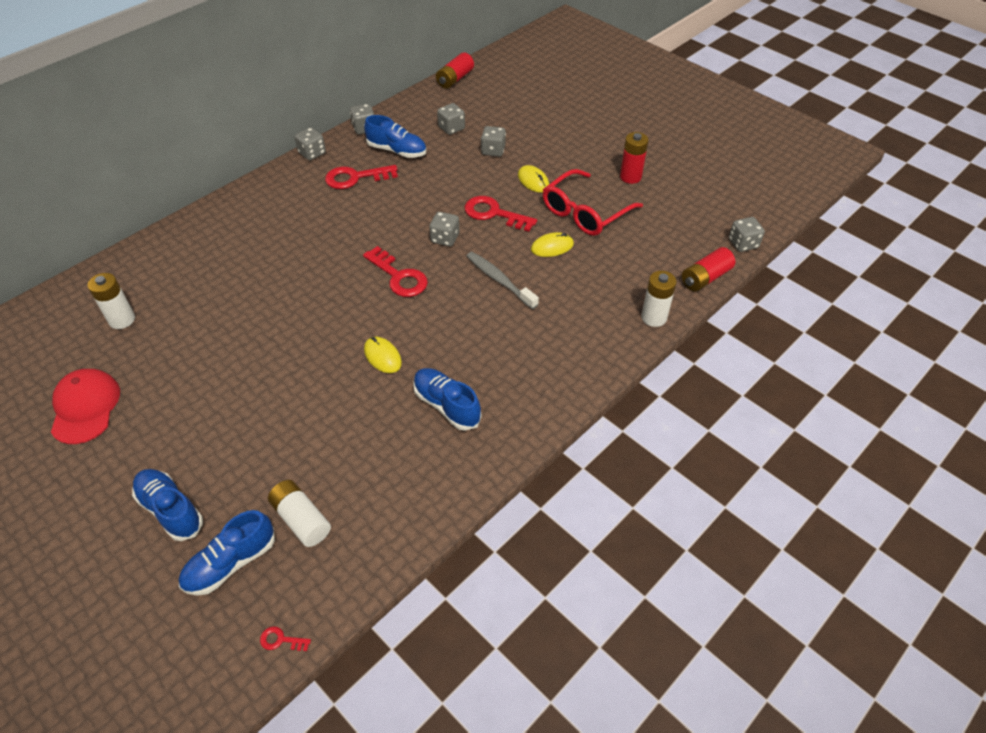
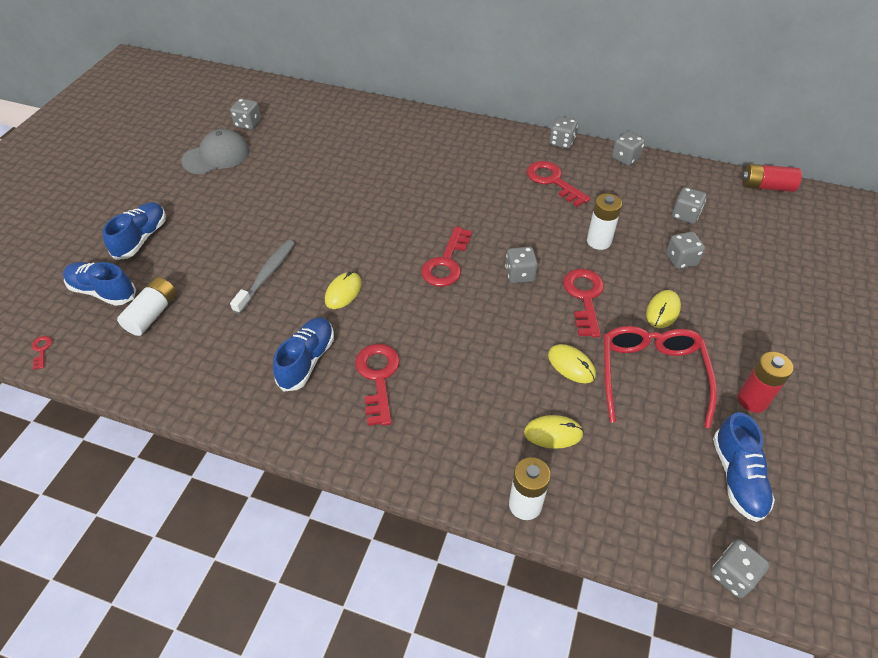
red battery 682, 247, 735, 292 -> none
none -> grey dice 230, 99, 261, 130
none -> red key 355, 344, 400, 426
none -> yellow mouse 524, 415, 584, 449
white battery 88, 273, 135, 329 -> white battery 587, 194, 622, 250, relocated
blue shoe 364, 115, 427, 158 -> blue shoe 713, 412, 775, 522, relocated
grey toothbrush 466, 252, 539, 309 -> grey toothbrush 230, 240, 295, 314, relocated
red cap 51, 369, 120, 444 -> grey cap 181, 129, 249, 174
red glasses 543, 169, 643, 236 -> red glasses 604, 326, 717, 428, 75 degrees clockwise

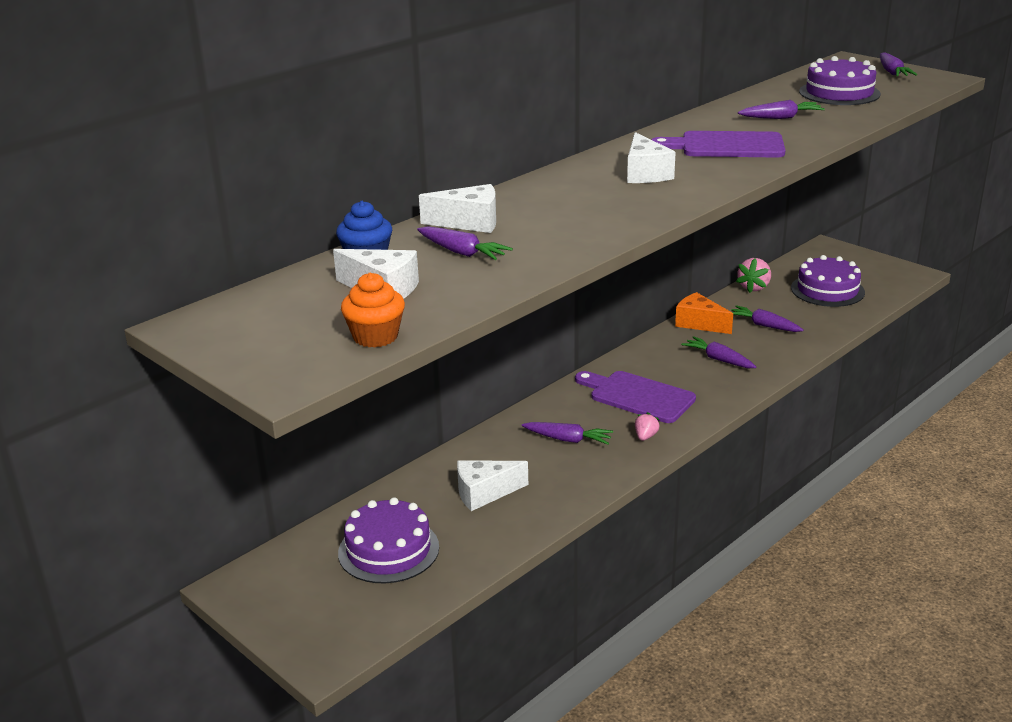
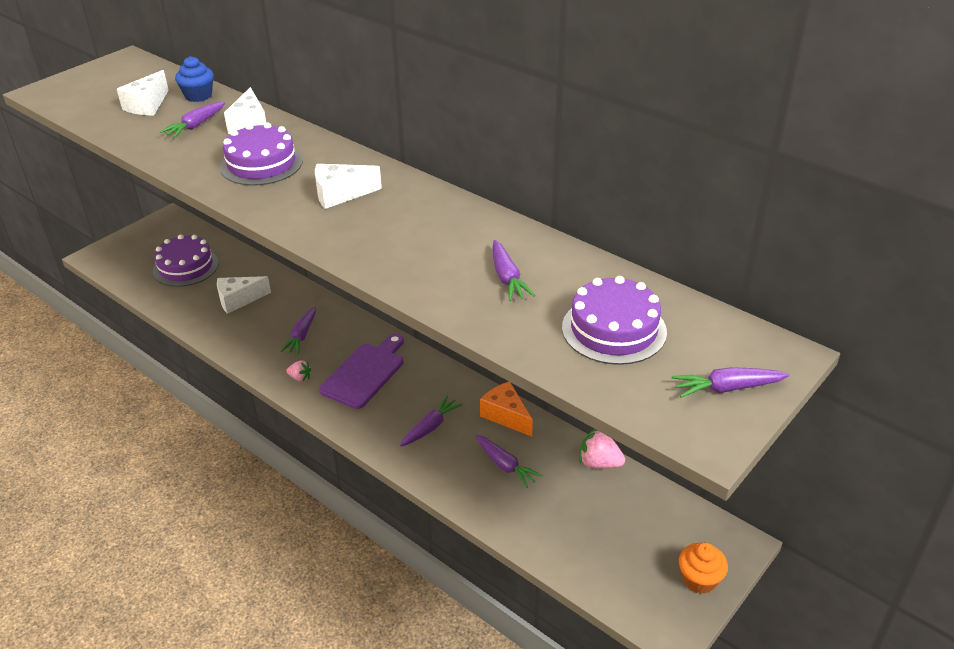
purple cutting board 651, 131, 786, 158 -> none
orange cupcake 341, 273, 405, 348 -> orange cupcake 679, 543, 728, 594, relocated
purple cake 791, 255, 865, 307 -> purple cake 220, 122, 303, 186, relocated
white cheese 457, 460, 528, 511 -> white cheese 217, 276, 271, 314, 90 degrees counterclockwise
orange cheese 675, 292, 733, 334 -> orange cheese 480, 382, 533, 436, 75 degrees counterclockwise
purple carrot 731, 305, 804, 332 -> purple carrot 475, 435, 542, 488, 105 degrees clockwise

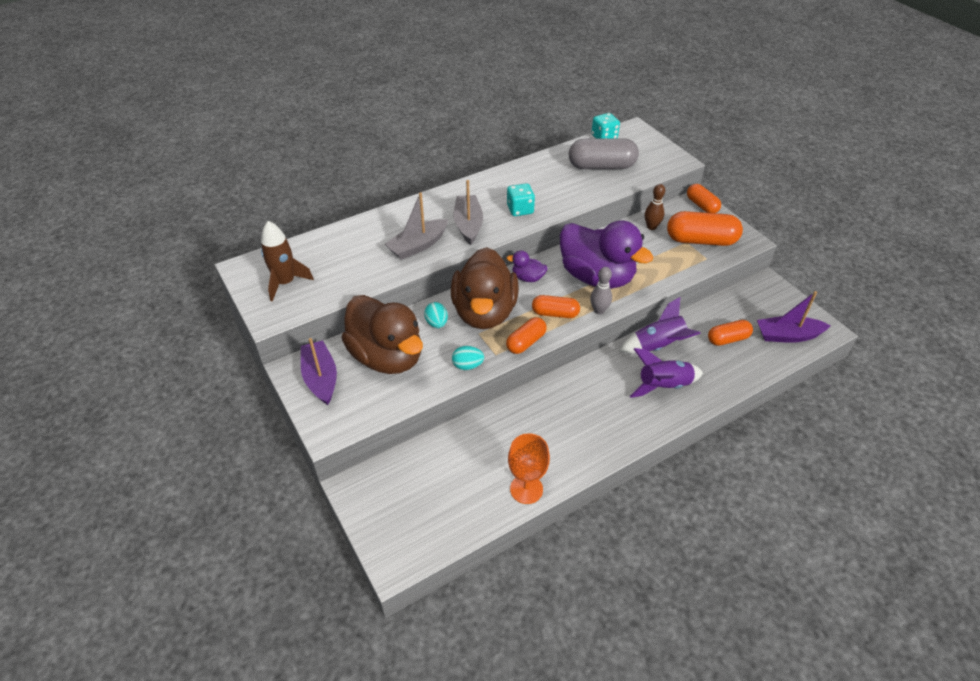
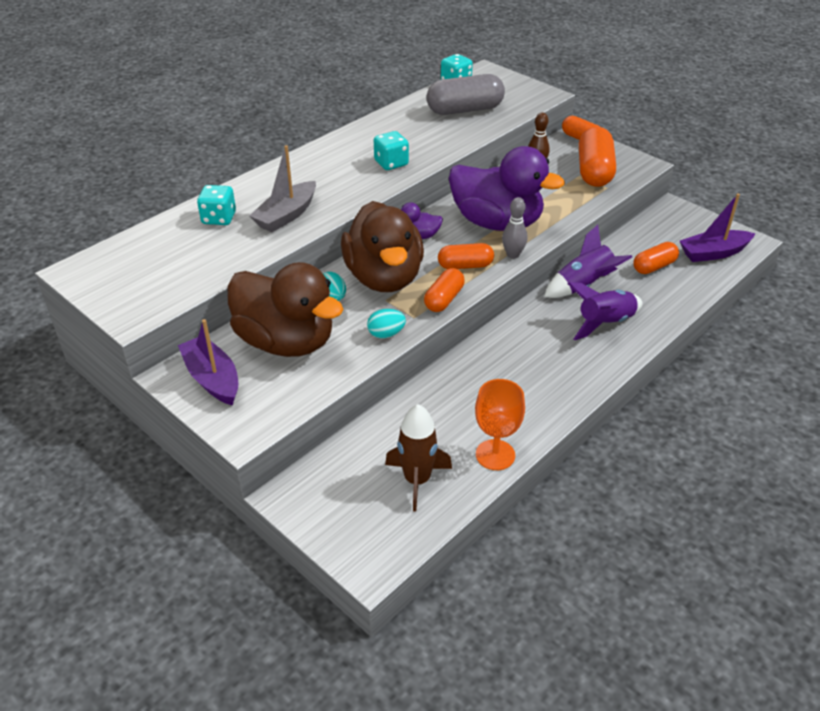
grey boat 454, 180, 483, 245 -> none
none -> turquoise dice 197, 185, 236, 225
brown rocket 261, 221, 314, 301 -> brown rocket 385, 404, 452, 512, relocated
orange capsule 667, 211, 743, 246 -> orange capsule 579, 127, 616, 187, 75 degrees counterclockwise

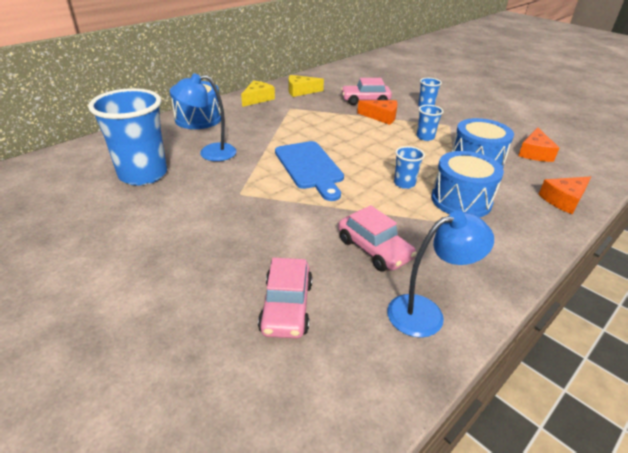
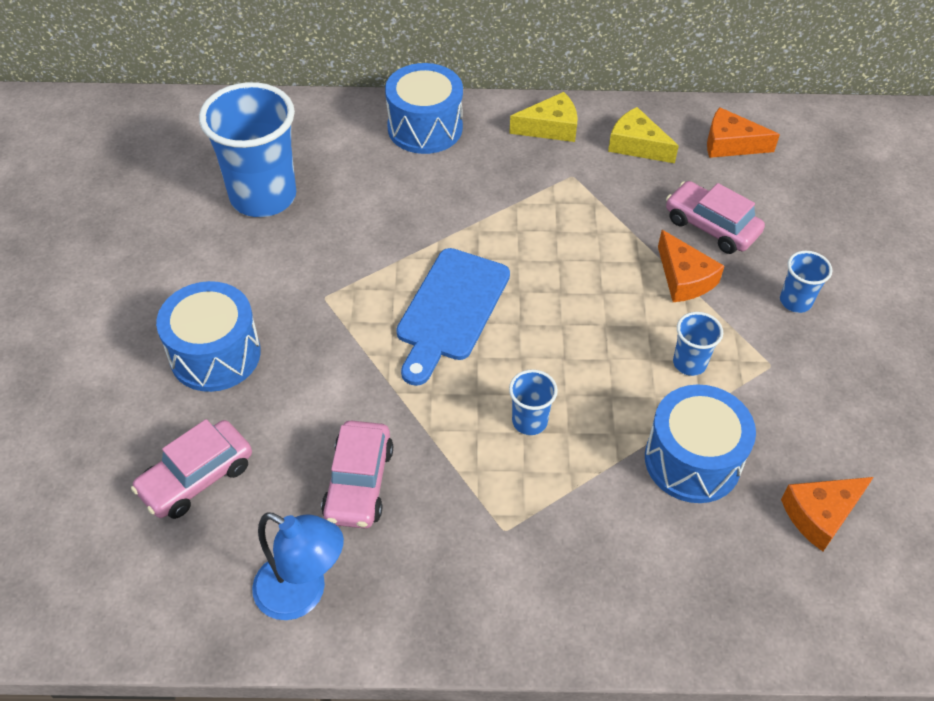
blue lamp 172, 74, 236, 161 -> none
blue drum 431, 151, 504, 217 -> blue drum 156, 281, 261, 392, relocated
orange cheese 538, 176, 591, 214 -> orange cheese 707, 107, 780, 158, relocated

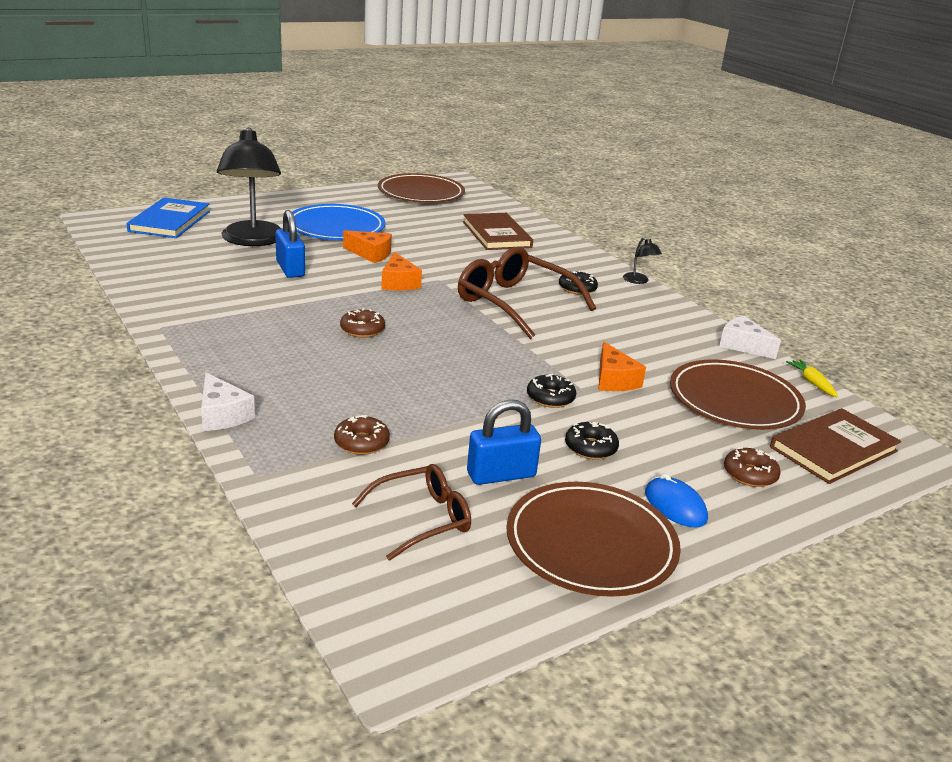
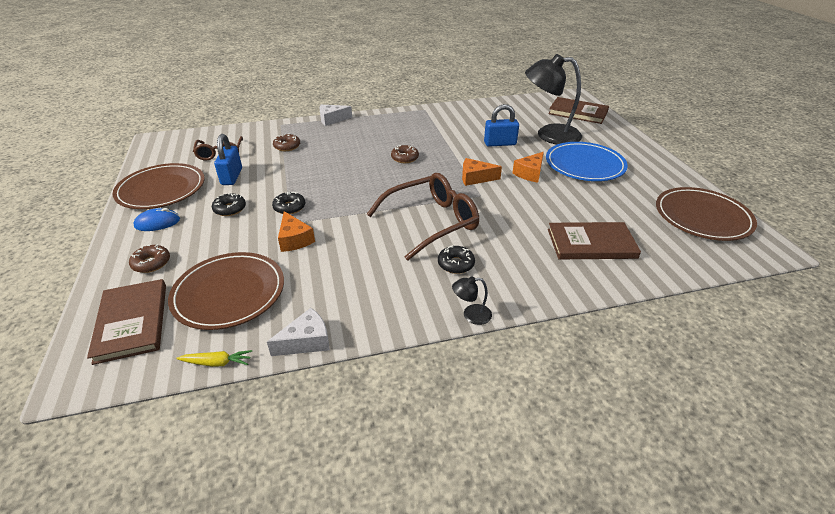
blue book 127, 197, 210, 238 -> brown book 548, 97, 609, 124
orange cheese 599, 342, 646, 391 -> orange cheese 278, 211, 315, 252, 120 degrees counterclockwise

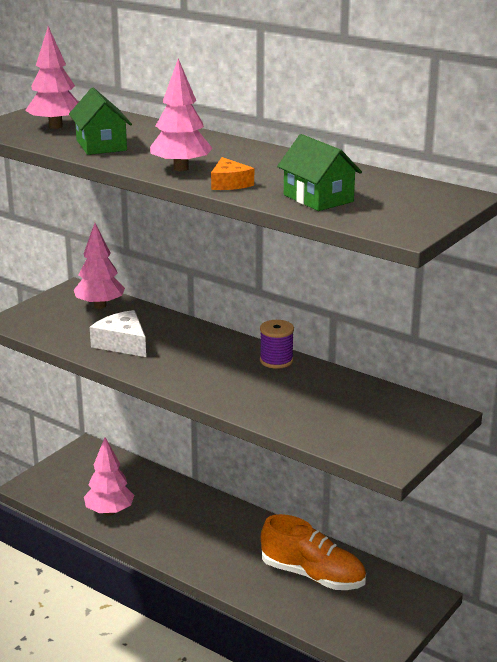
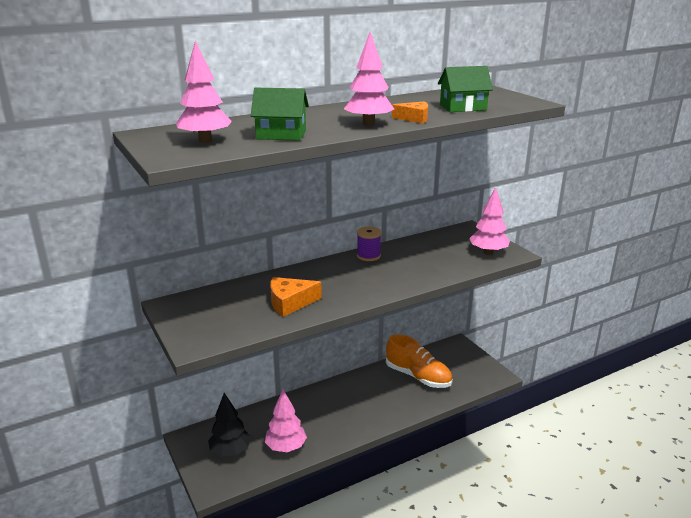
none -> black tree 208, 393, 251, 457
pink tree 74, 223, 125, 309 -> pink tree 469, 187, 510, 255, relocated
white cheese 90, 310, 146, 357 -> orange cheese 270, 277, 322, 317
orange shoe 261, 514, 366, 590 -> orange shoe 386, 334, 453, 388, 75 degrees clockwise

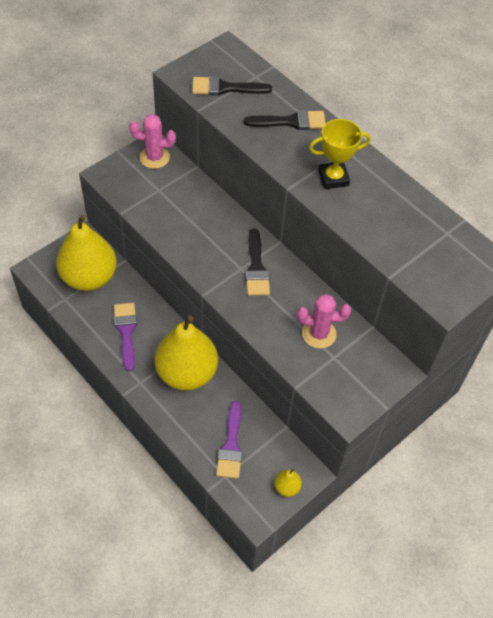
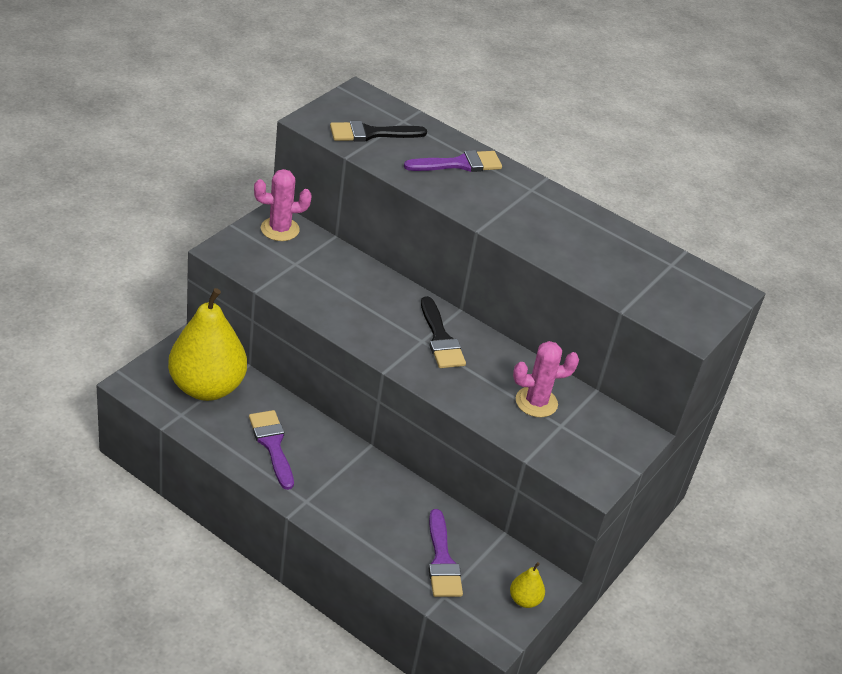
yellow pear 155, 316, 218, 390 -> none
yellow trophy 309, 119, 371, 189 -> none
black brush 244, 110, 326, 130 -> purple brush 404, 150, 502, 172

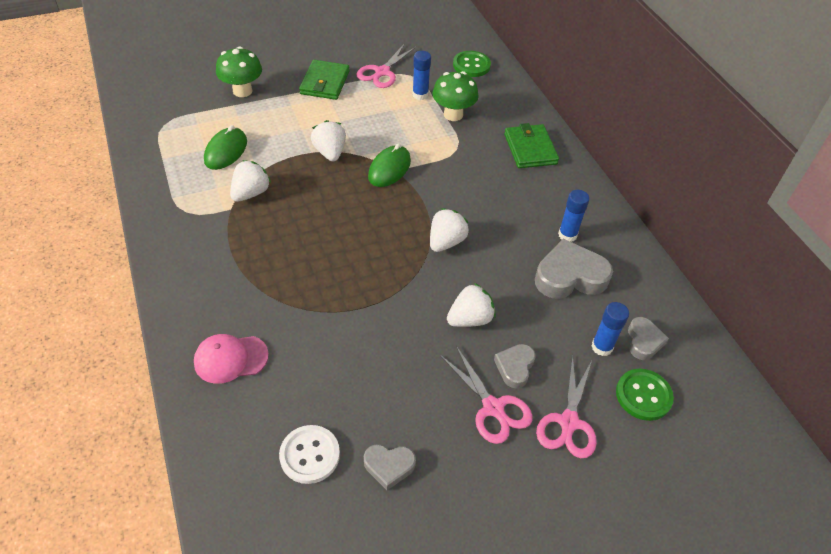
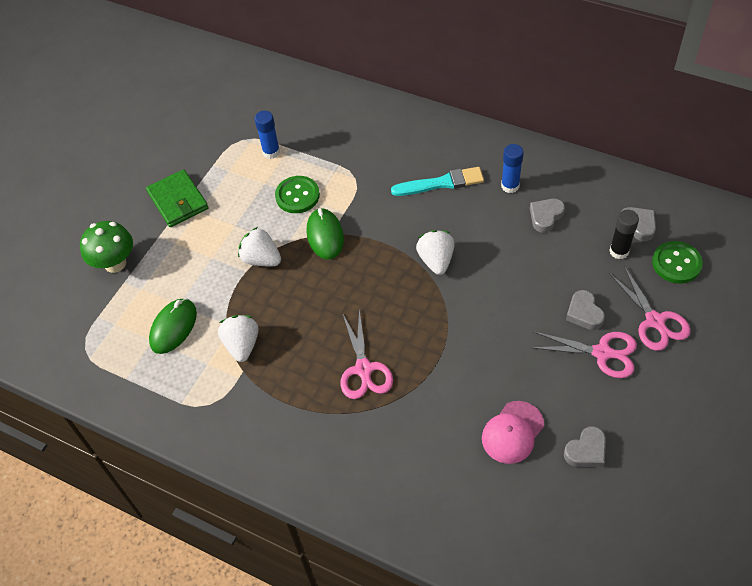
white button 279, 425, 340, 484 -> none
green mushroom 432, 71, 479, 121 -> none
white strawberry 447, 283, 496, 327 -> none
green wallet 504, 123, 559, 168 -> none
none -> turquoise brush 391, 167, 484, 196
pink cap 194, 334, 269, 384 -> pink cap 482, 401, 544, 464, relocated
pink scissors 356, 43, 416, 88 -> pink scissors 340, 309, 393, 399, relocated
green button 453, 51, 491, 77 -> green button 275, 176, 320, 213, relocated
blue glue stick 591, 302, 629, 356 -> black glue stick 609, 210, 639, 259
green mouse 204, 125, 247, 170 -> green mouse 149, 299, 197, 354, 45 degrees clockwise
grey heart 535, 239, 613, 299 -> grey heart 530, 199, 565, 233, x0.56

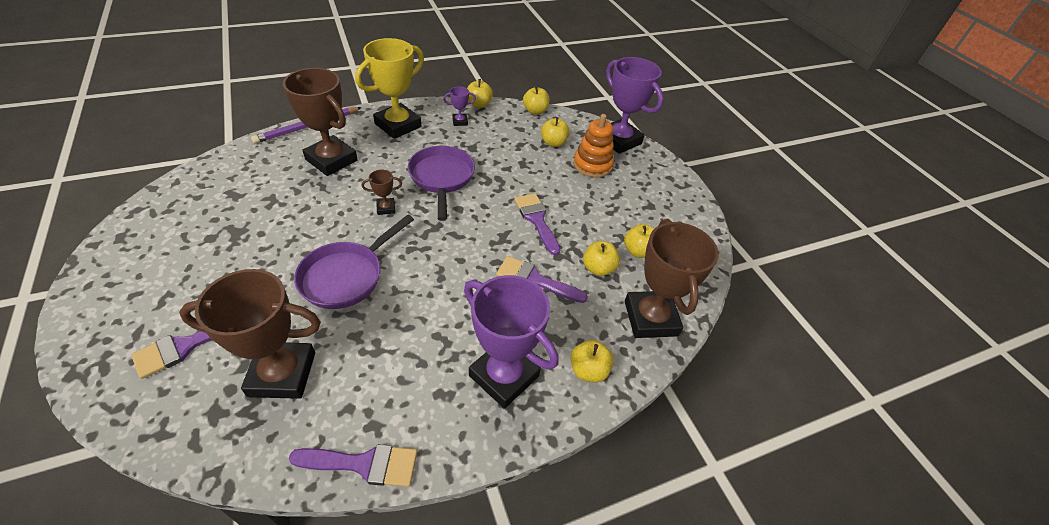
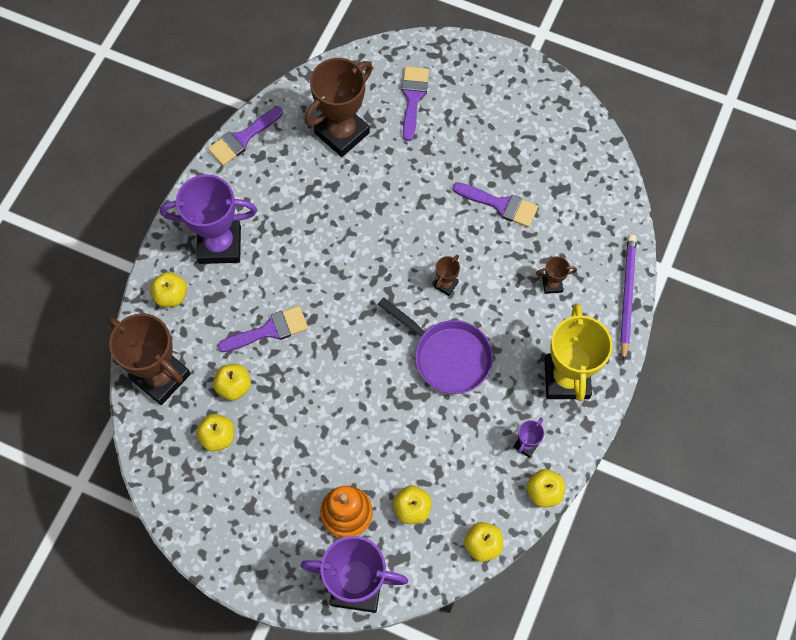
purple pan 294, 215, 414, 309 -> none
purple brush 514, 193, 560, 255 -> purple brush 453, 182, 538, 227, relocated
brown trophy 283, 68, 358, 176 -> brown trophy 536, 256, 577, 294, x0.44

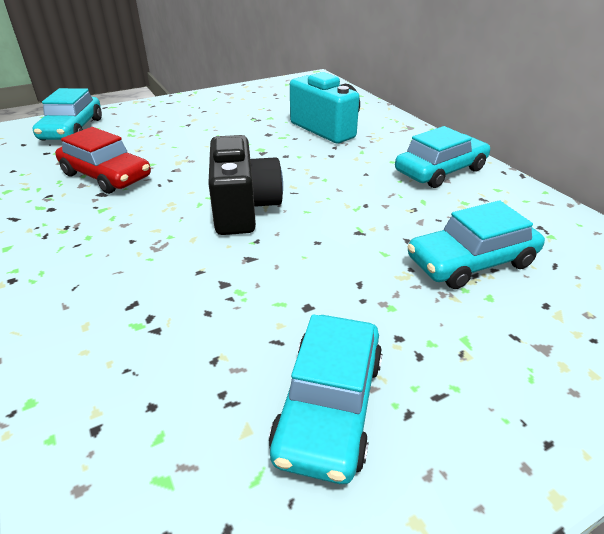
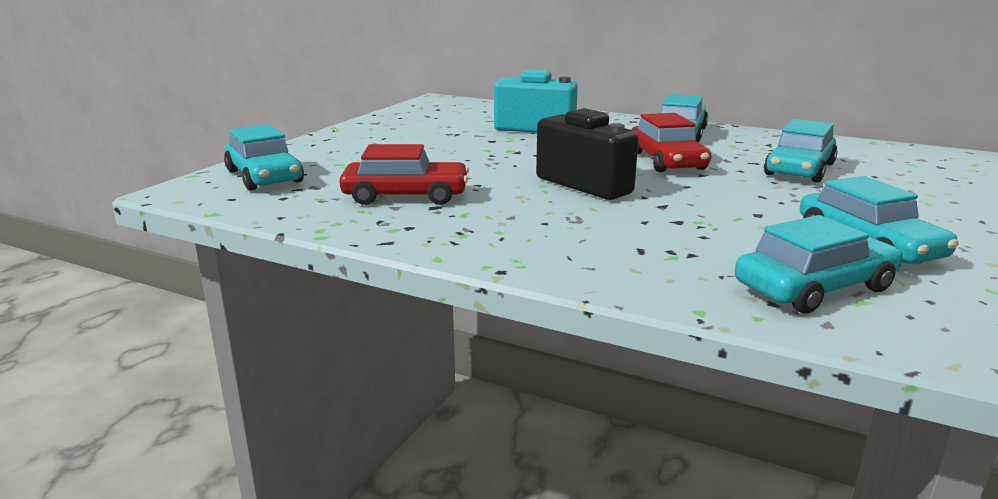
none -> red car 632, 113, 711, 172
none -> turquoise car 735, 215, 902, 314

